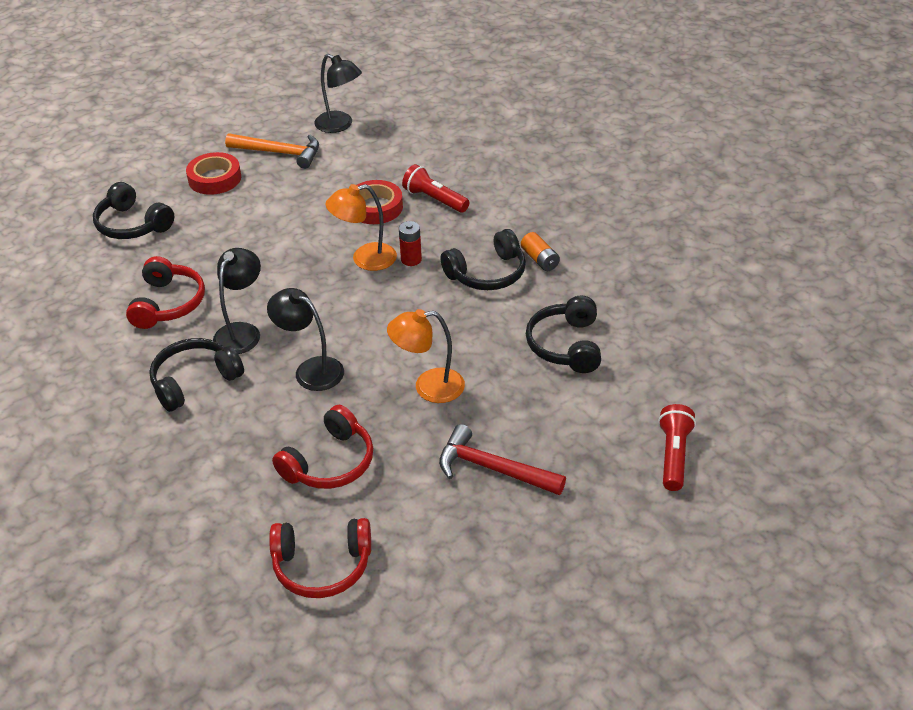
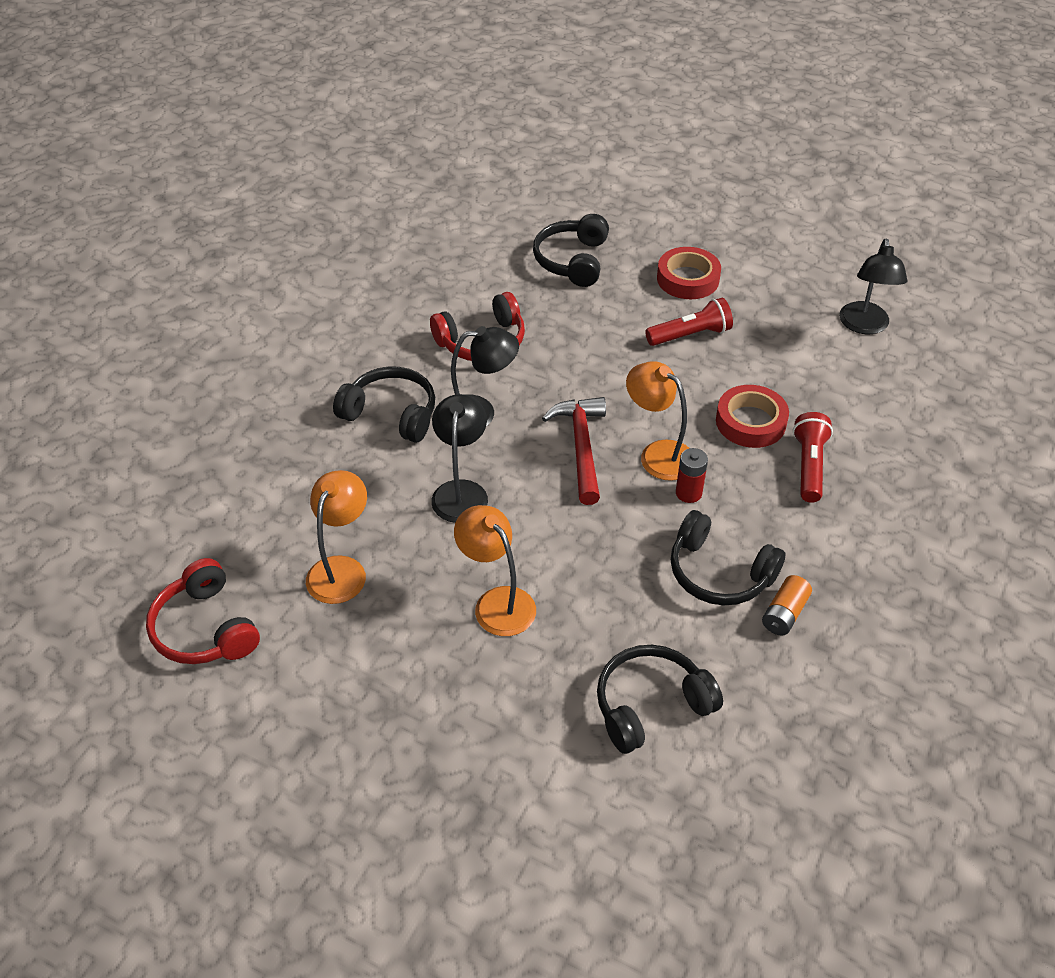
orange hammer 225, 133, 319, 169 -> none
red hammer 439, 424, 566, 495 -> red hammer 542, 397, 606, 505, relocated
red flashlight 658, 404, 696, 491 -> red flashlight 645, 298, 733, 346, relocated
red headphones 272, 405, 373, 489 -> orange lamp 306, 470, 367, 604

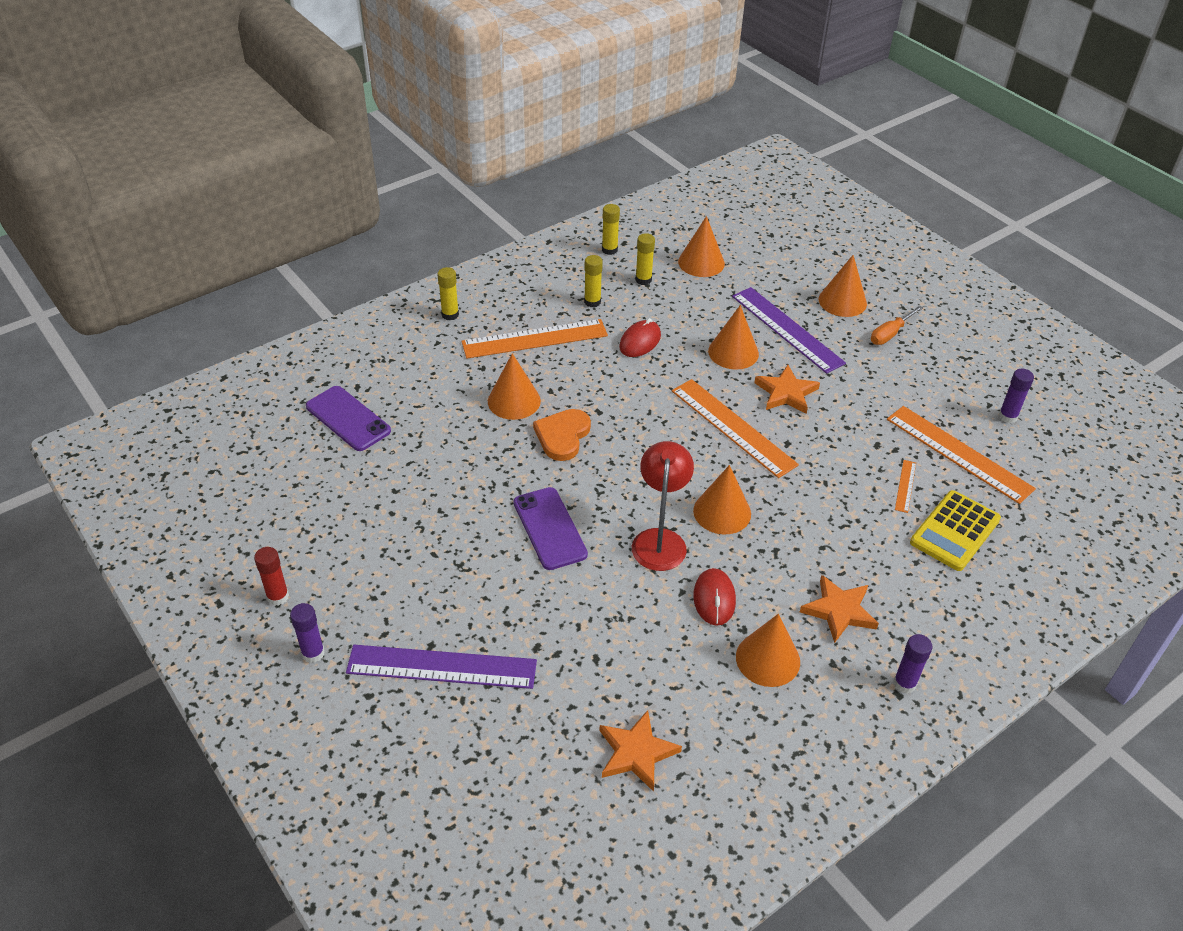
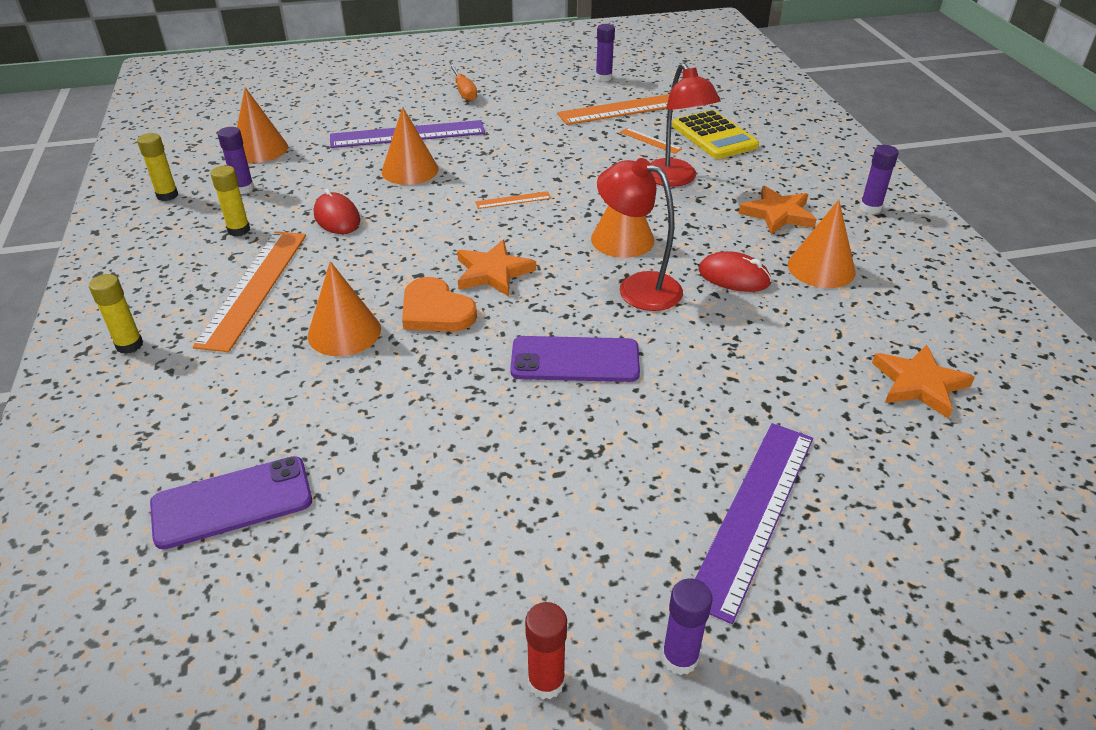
orange cone 818, 255, 867, 317 -> none
none -> red lamp 650, 63, 721, 187
orange star 754, 365, 820, 414 -> orange star 457, 240, 536, 297, relocated
yellow glue stick 635, 233, 655, 285 -> purple glue stick 218, 127, 254, 194
orange ruler 672, 379, 799, 478 -> orange ruler 475, 191, 551, 209, x0.44

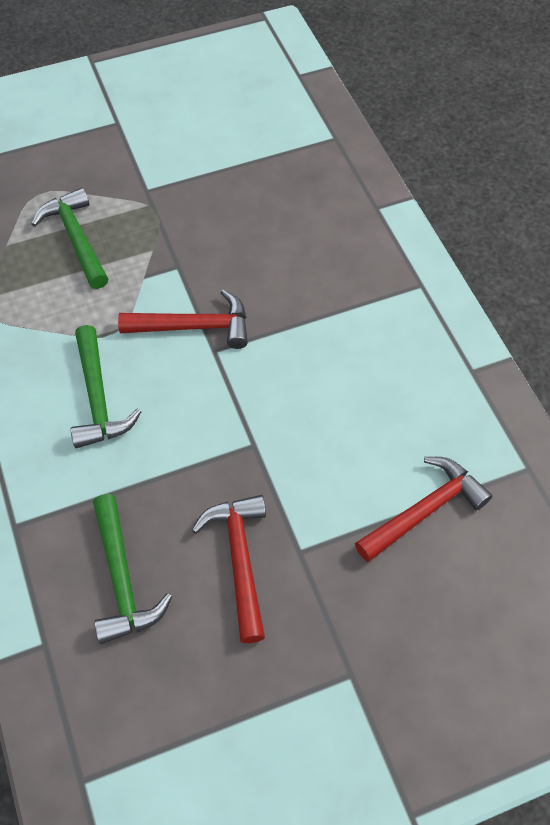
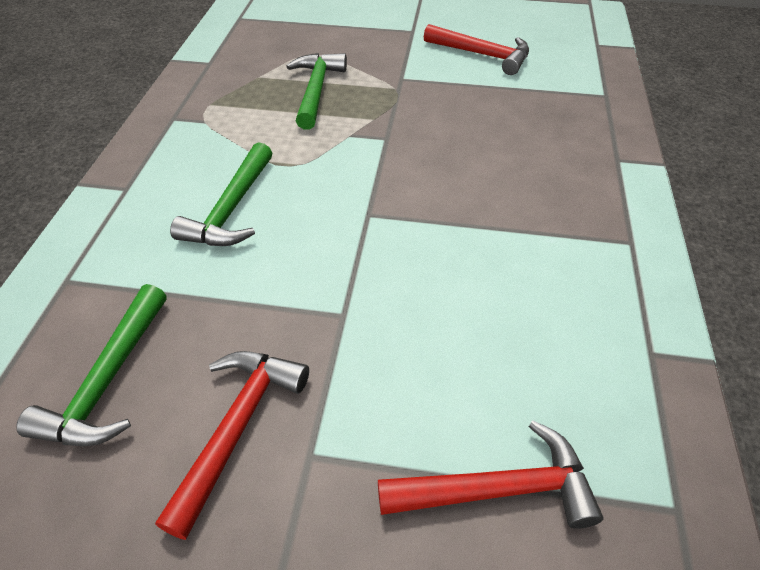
red hammer 118, 289, 248, 349 -> red hammer 424, 24, 529, 75, relocated

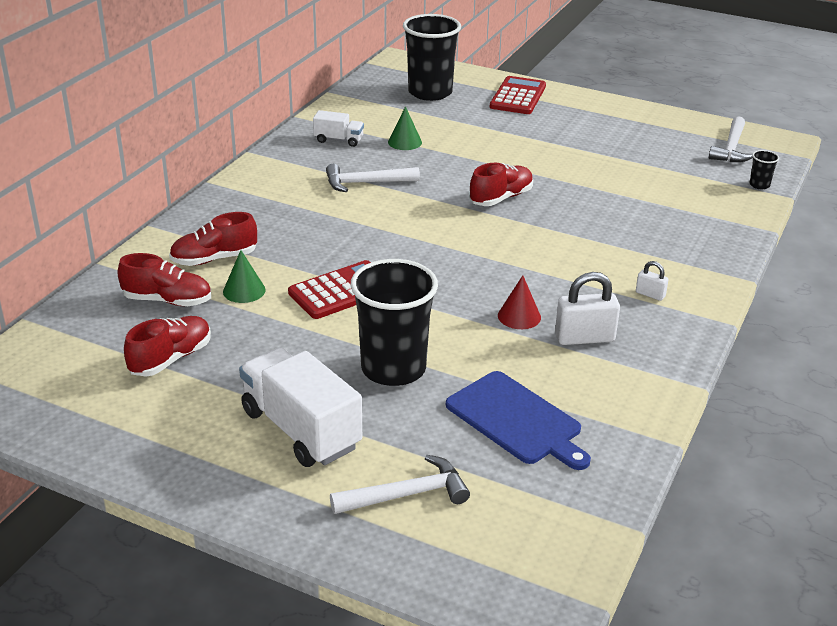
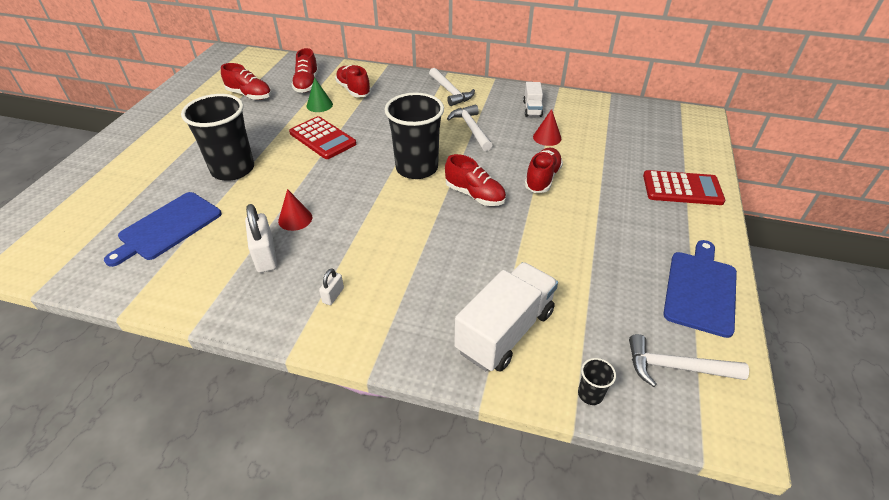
none -> red shoe 525, 148, 563, 193
none -> blue cutting board 663, 240, 737, 338
white truck 239, 348, 362, 467 -> white truck 454, 262, 558, 372, relocated
white hammer 330, 455, 470, 514 -> white hammer 429, 68, 475, 106, relocated
black cup 403, 14, 461, 101 -> black cup 384, 93, 444, 179, relocated
green cone 388, 106, 422, 150 -> red cone 533, 109, 561, 146

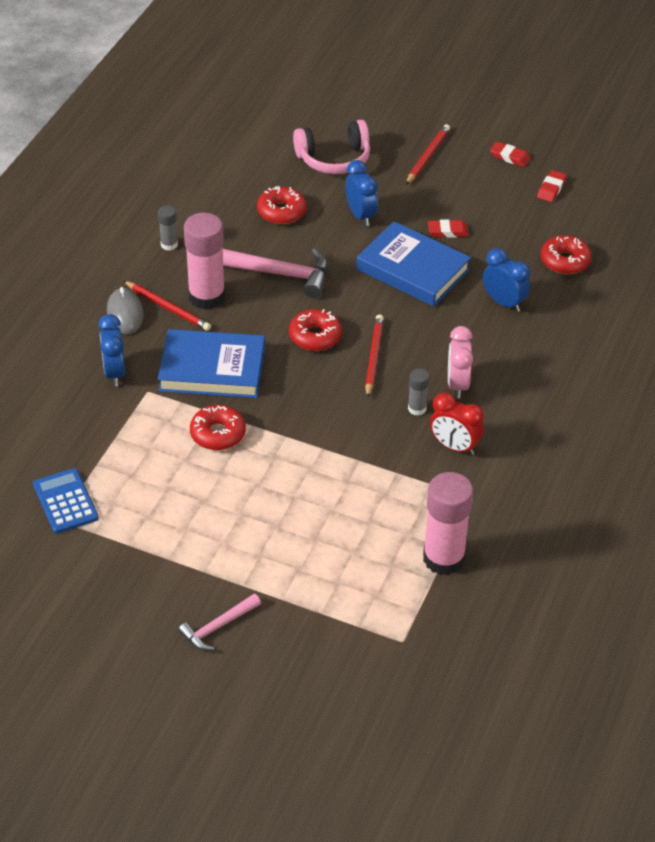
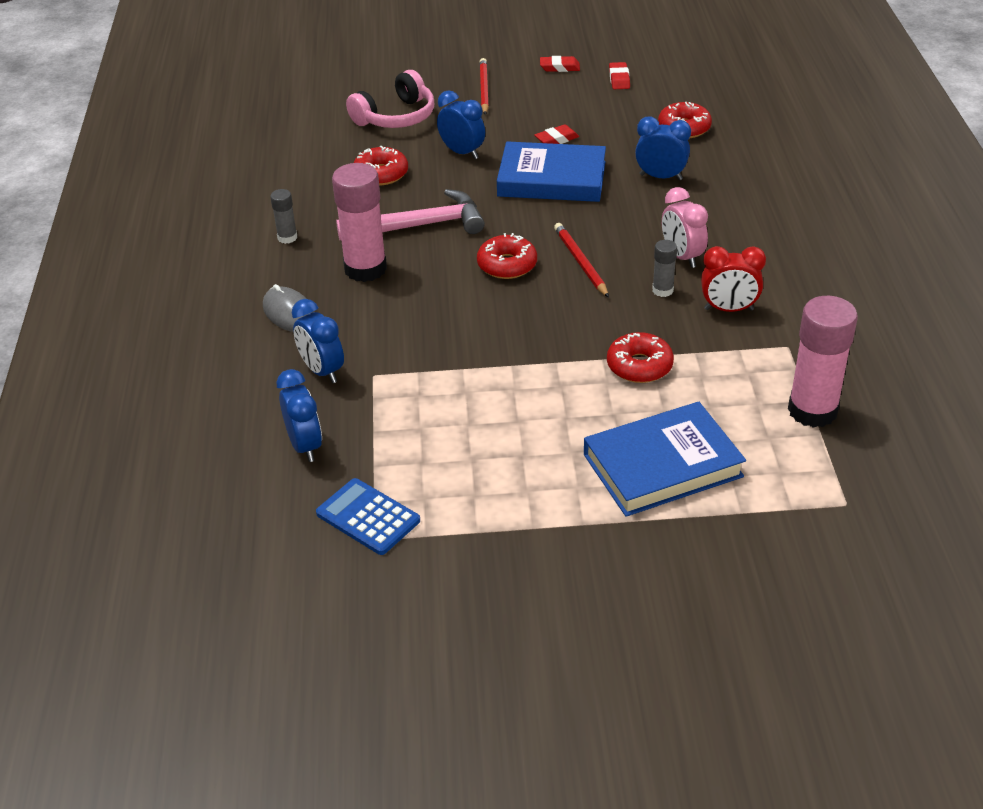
red pencil 123, 281, 211, 331 -> none
pink hammer 178, 594, 261, 651 -> none
none -> blue clock 277, 369, 322, 462
blue book 158, 329, 265, 398 -> blue book 584, 402, 746, 517, relocated
red donut 190, 405, 246, 450 -> red donut 607, 332, 674, 383, relocated

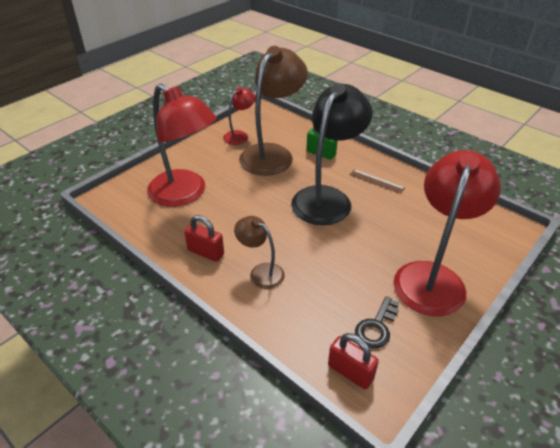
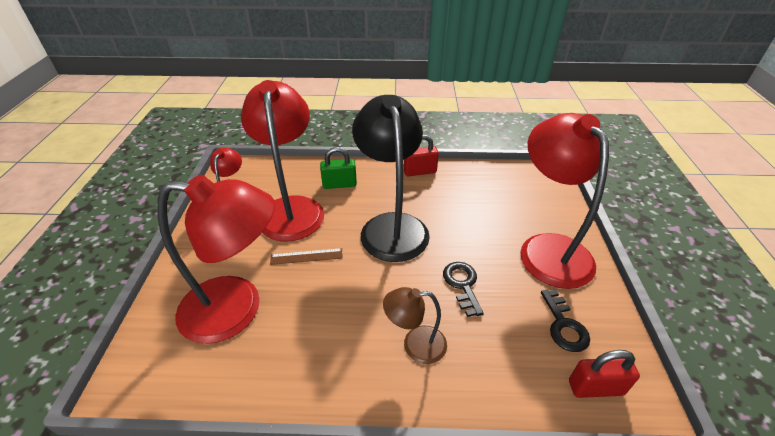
none -> black key 443, 262, 484, 317
red padlock 184, 215, 224, 262 -> red padlock 403, 135, 439, 176, relocated
brown ruler 350, 169, 405, 194 -> brown ruler 270, 248, 343, 265, relocated
brown lamp 239, 46, 308, 176 -> red lamp 241, 80, 324, 242

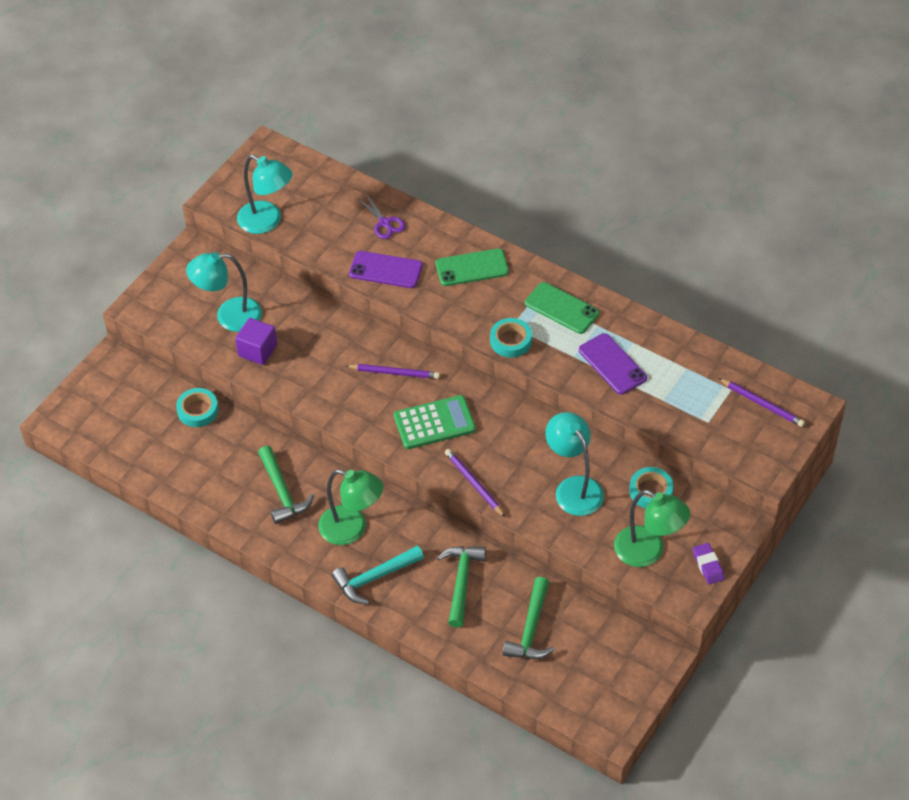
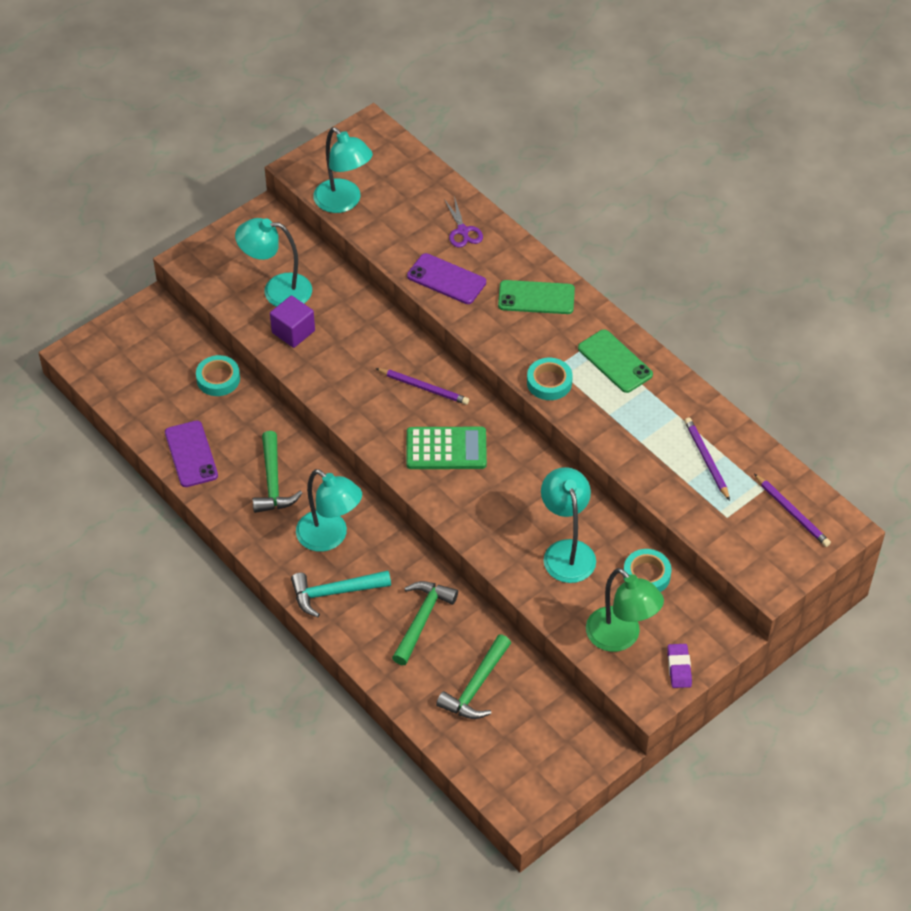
purple pencil 445, 449, 505, 517 -> purple pencil 684, 418, 730, 501, relocated
purple phone 579, 333, 647, 395 -> purple phone 165, 421, 218, 487, relocated
green lamp 318, 469, 383, 545 -> turquoise lamp 296, 469, 362, 552

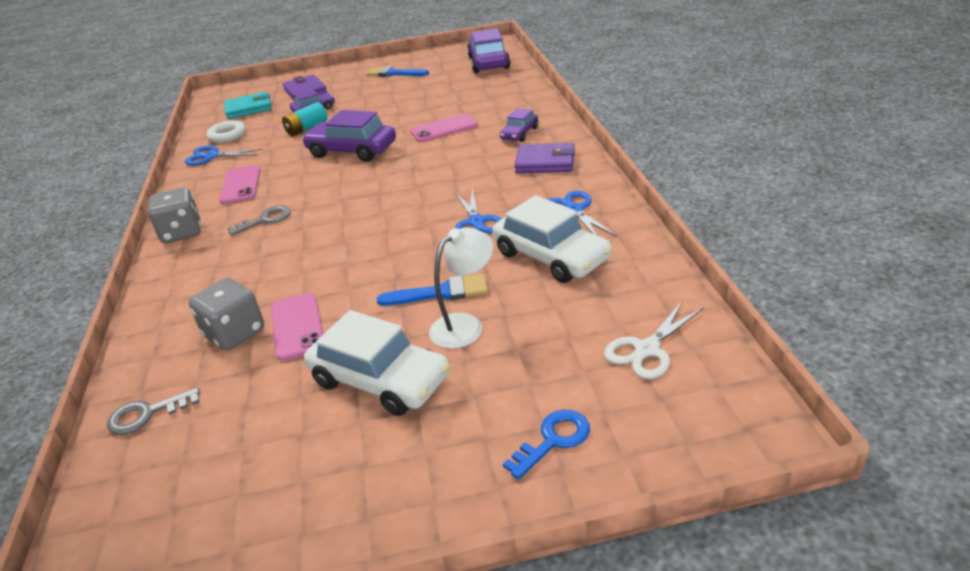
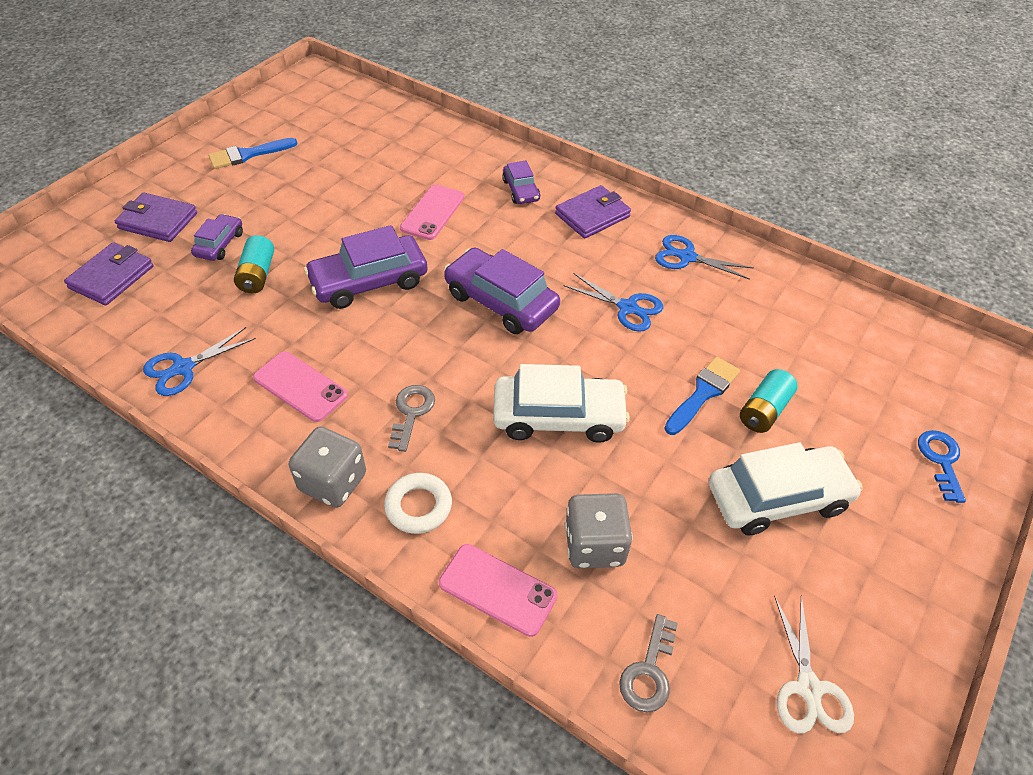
white ring 206, 120, 246, 143 -> white ring 384, 473, 452, 534, relocated
pink phone 271, 293, 323, 361 -> pink phone 439, 544, 558, 637, relocated
purple car 467, 28, 510, 73 -> purple car 444, 248, 560, 334, relocated
white car 492, 195, 612, 283 -> white car 493, 364, 630, 443, relocated
white scissors 604, 300, 704, 379 -> white scissors 774, 595, 854, 733, relocated
white lamp 429, 227, 493, 349 -> turquoise battery 740, 369, 798, 433
turquoise wallet 224, 92, 272, 119 -> purple wallet 64, 242, 153, 305

